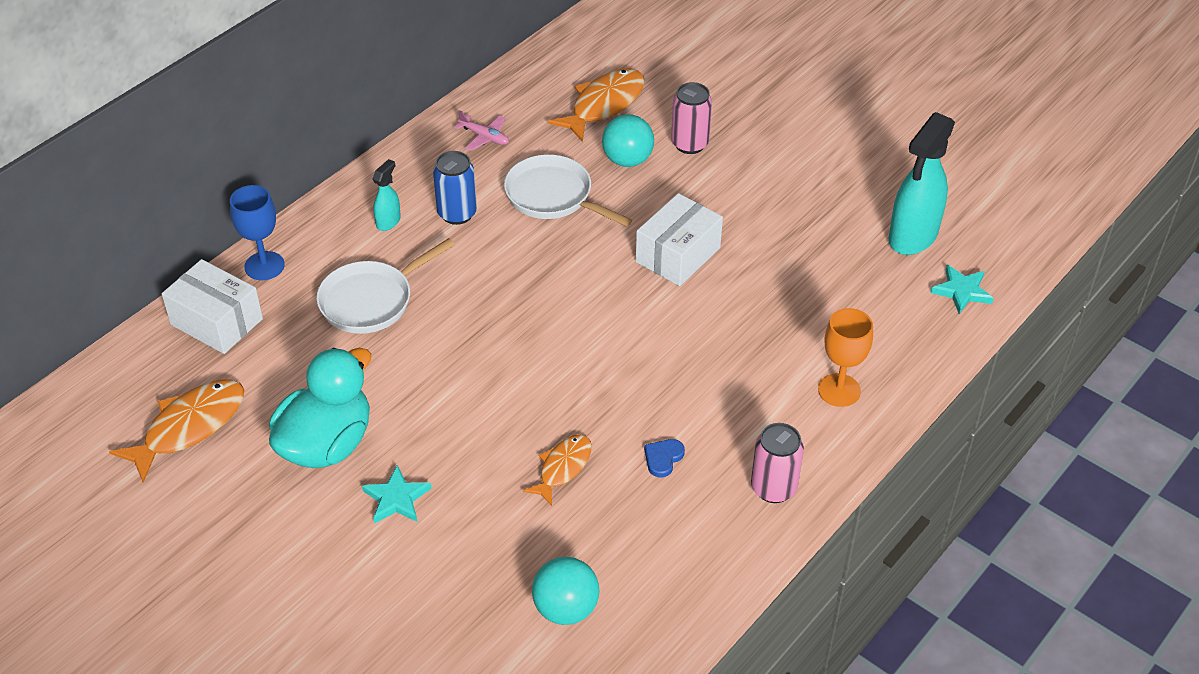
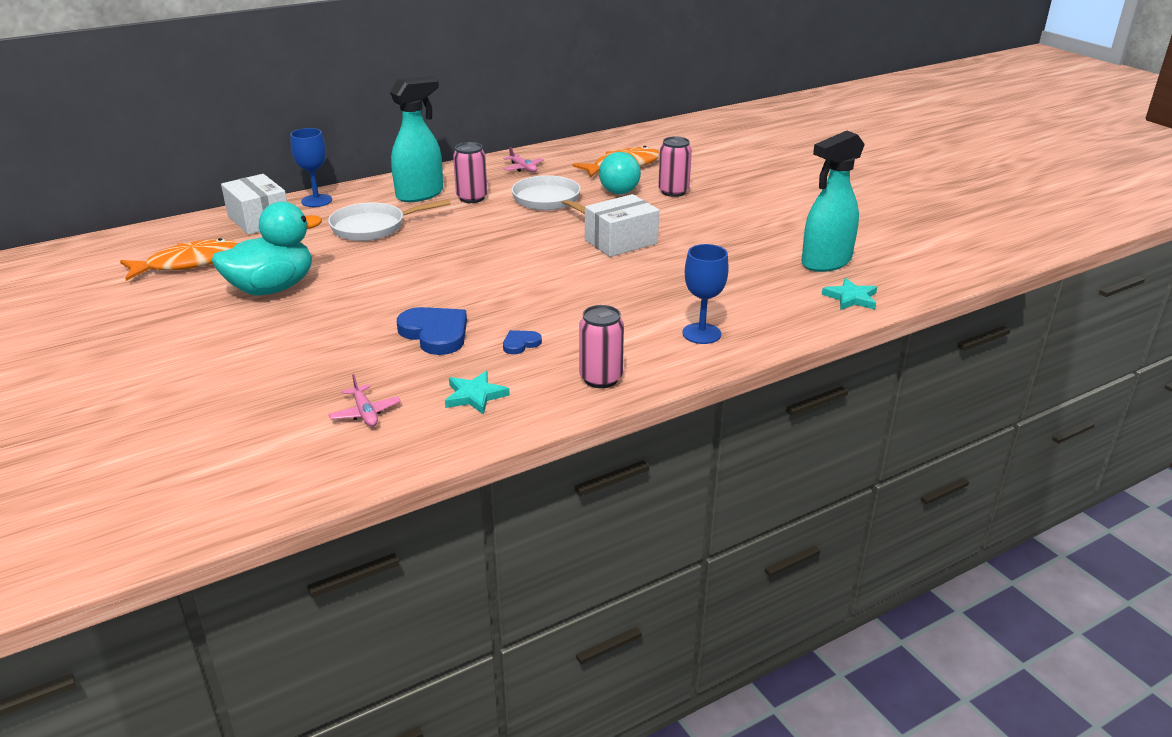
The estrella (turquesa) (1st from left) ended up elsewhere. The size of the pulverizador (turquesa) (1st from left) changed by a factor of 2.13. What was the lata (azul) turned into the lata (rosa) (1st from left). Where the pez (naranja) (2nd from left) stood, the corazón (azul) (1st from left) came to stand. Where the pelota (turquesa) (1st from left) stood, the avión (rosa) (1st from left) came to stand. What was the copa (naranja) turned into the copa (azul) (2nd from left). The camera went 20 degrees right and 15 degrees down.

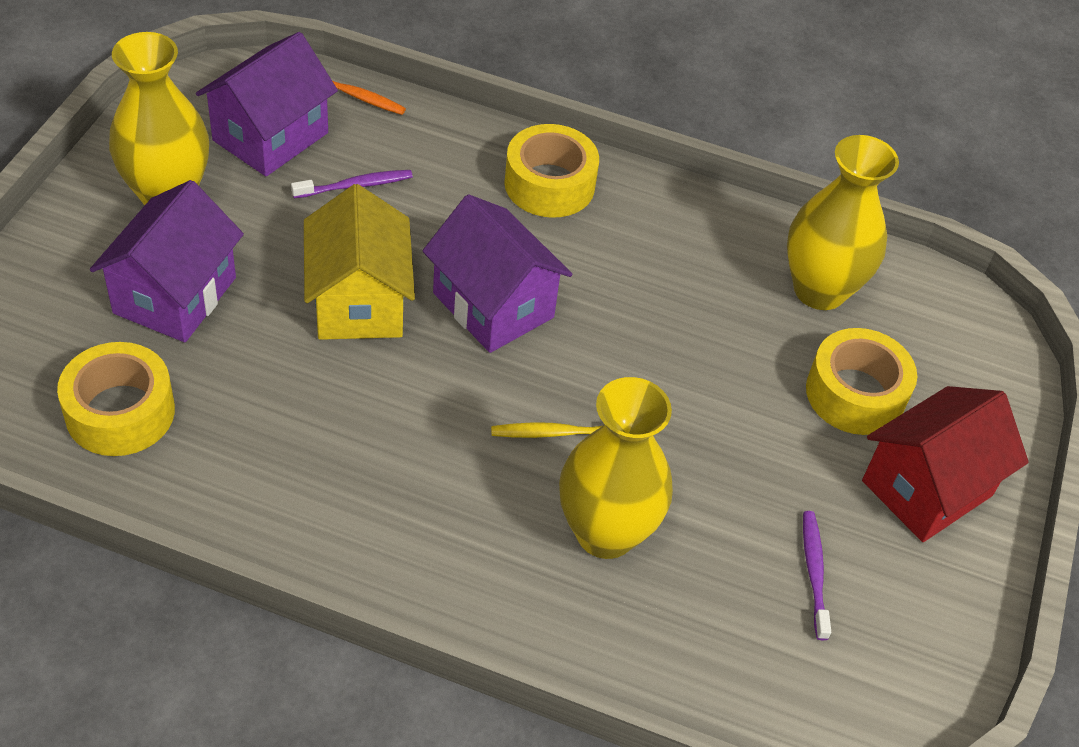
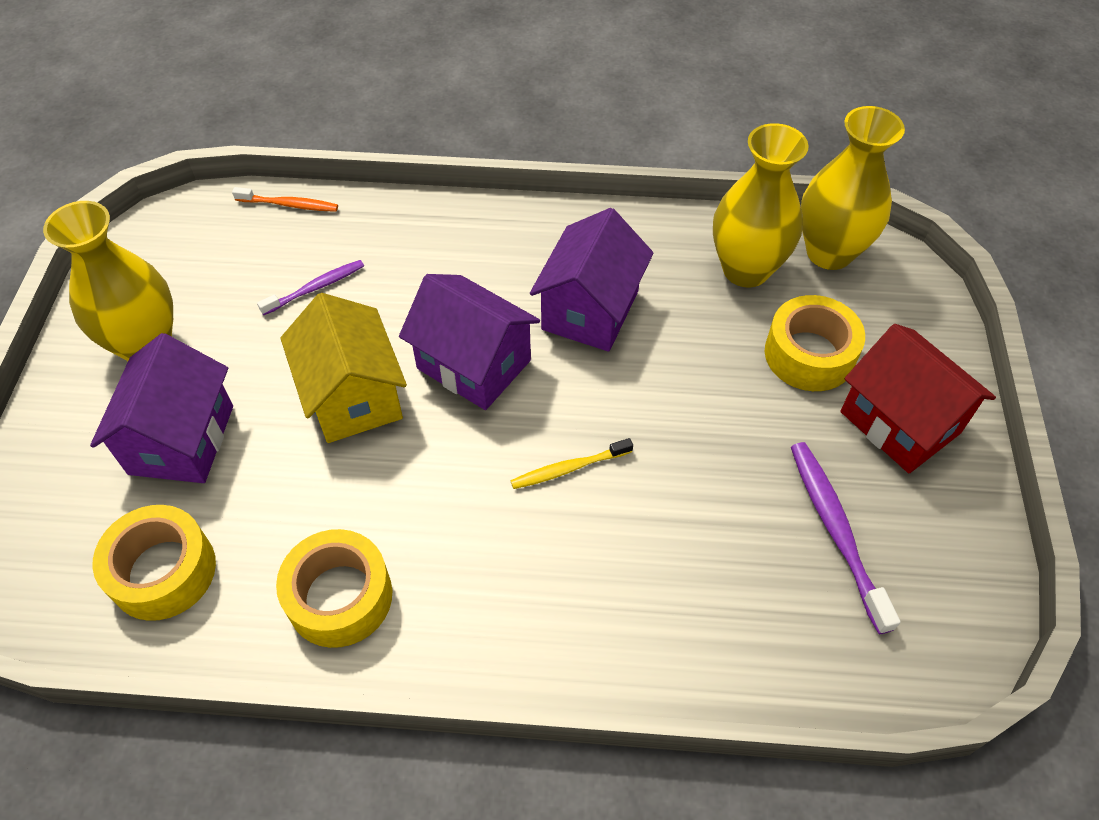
The casa (morado) (2nd from left in the first image) ended up elsewhere. The cinta adhesiva (amarillo) (2nd from left) ended up elsewhere. The florero (amarillo) (2nd from left in the first image) ended up elsewhere. The size of the cepillo de dientes (morado) (2nd from left) changed by a factor of 1.60. The casa (rojo) ended up facing another way, 75 degrees counterclockwise from before. The camera went 10 degrees left and 5 degrees up.

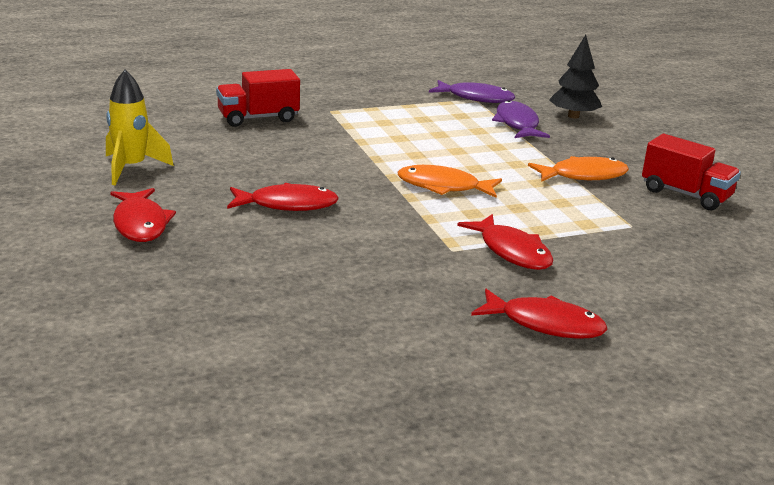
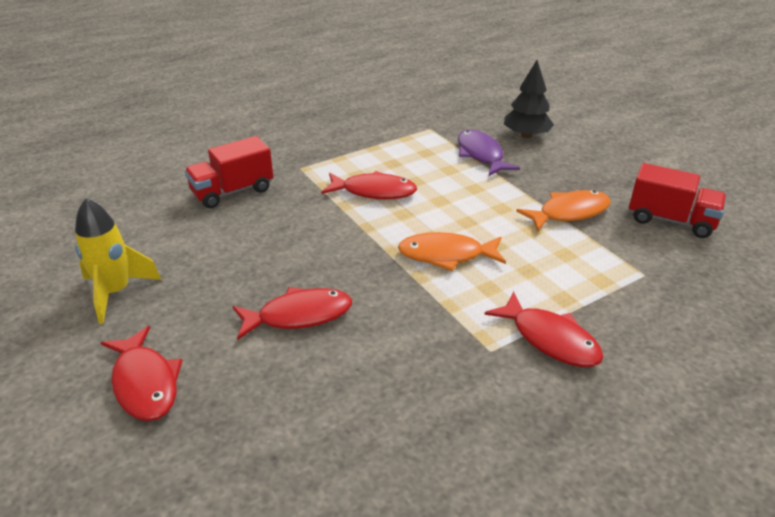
The second view lost the pez (morado) (1st from left). The pez (rojo) (4th from left in the first image) ended up elsewhere. The camera went 10 degrees left and 10 degrees up.

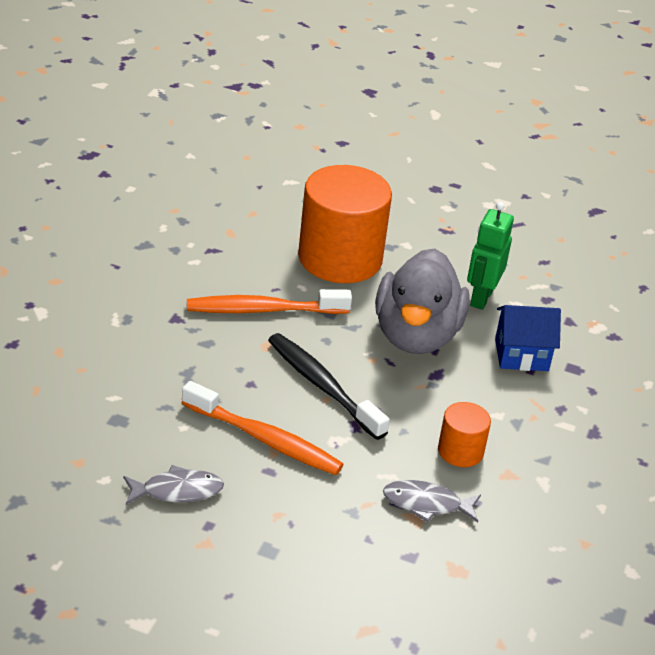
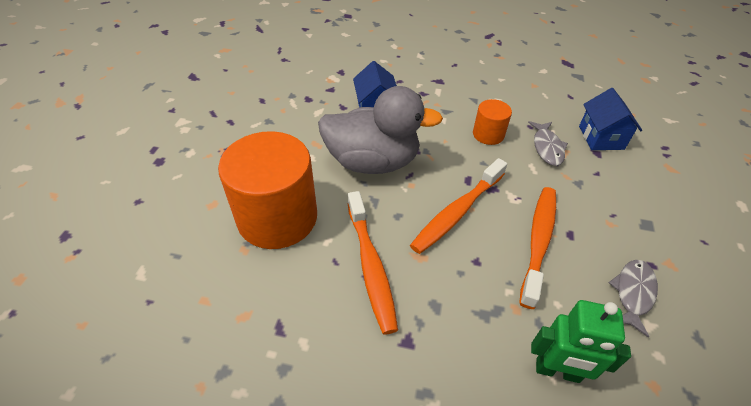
The pez (gris) (1st from left in the first image) ended up facing another way, 45 degrees clockwise from before. What was the cepillo de dientes (negro) turned into the cepillo de dientes (naranja) (2nd from left). The robot (verde) ended up elsewhere. The second view gained the casa (azul) (2nd from left). The camera went 95 degrees left and 10 degrees up.

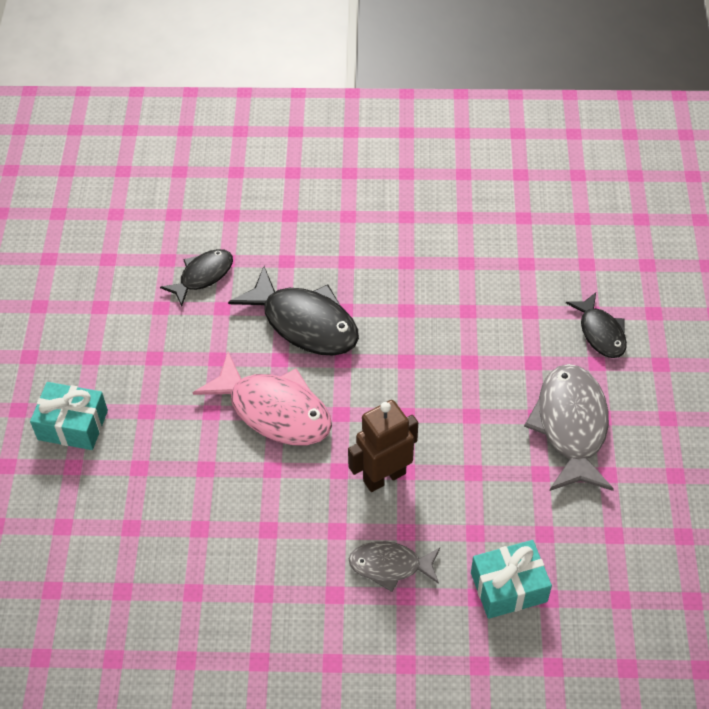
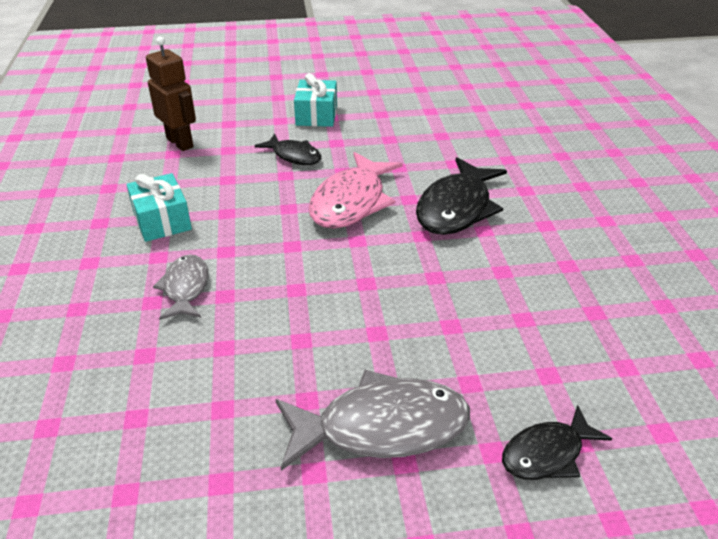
The pez (negro) (1st from left) ended up elsewhere. The robot (marrón) ended up elsewhere. The regalo (turquesa) (2nd from left in the first image) ended up elsewhere. The camera went 80 degrees right and 15 degrees down.

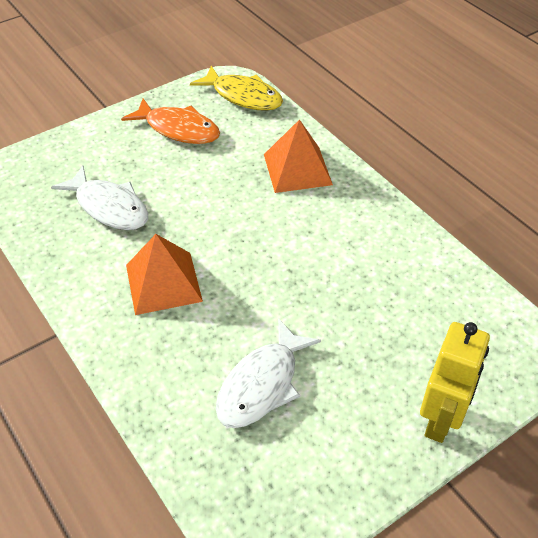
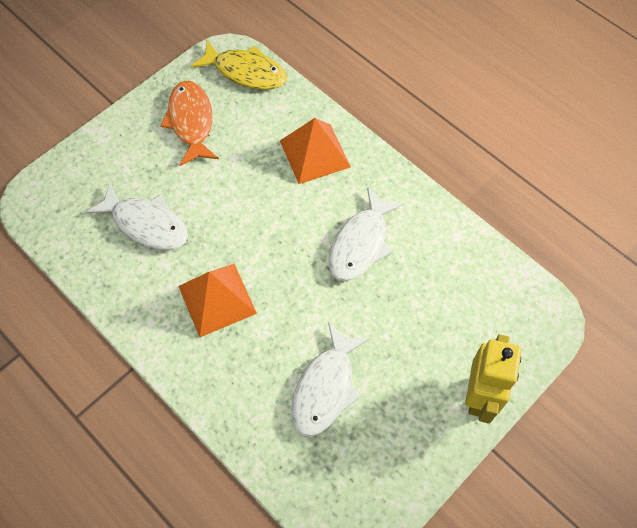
The pez (naranja) ended up facing another way, 120 degrees counterclockwise from before. The second view gained the pez (blanco) (3rd from left). The camera went 10 degrees left and 15 degrees up.

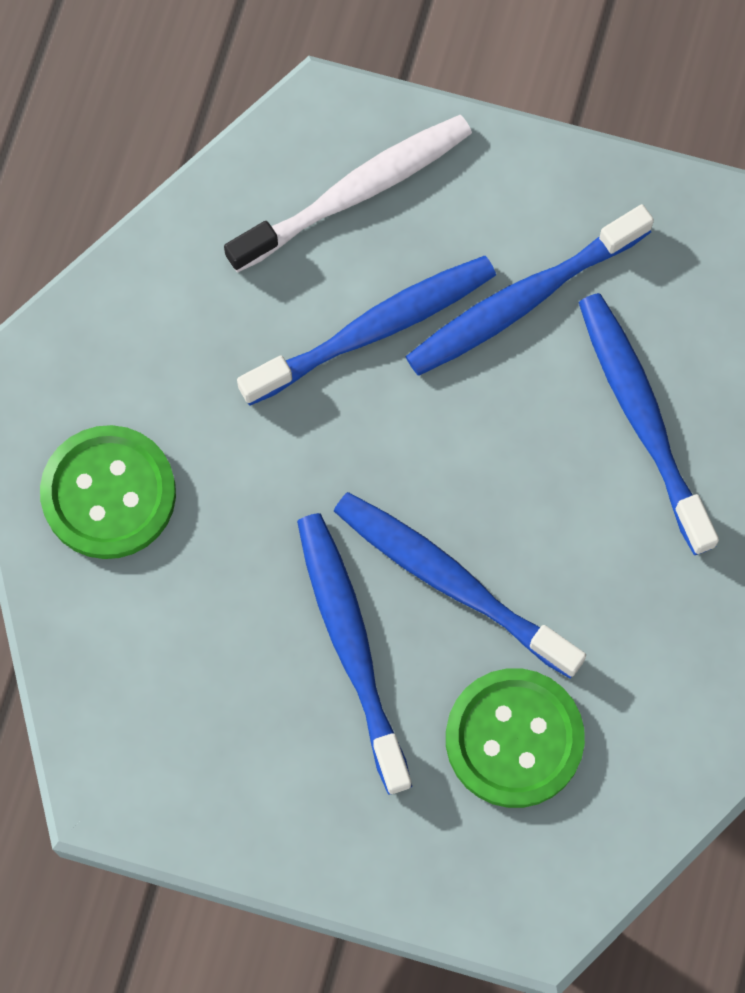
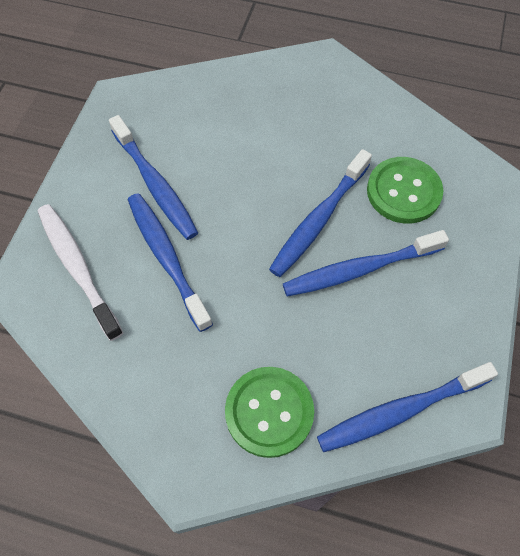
The cepillo de dientes (azul) (5th from left) ended up elsewhere. The camera went 90 degrees left and 10 degrees down.

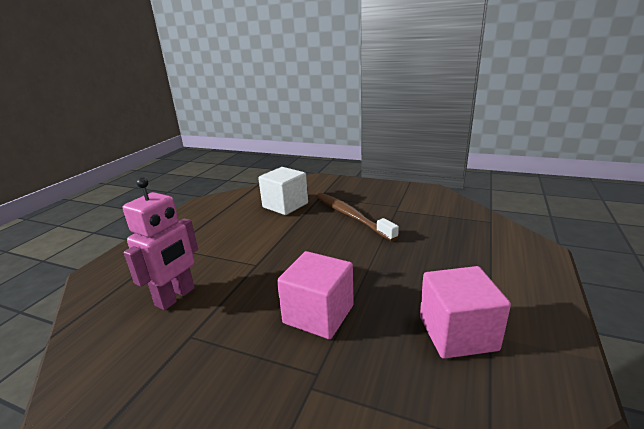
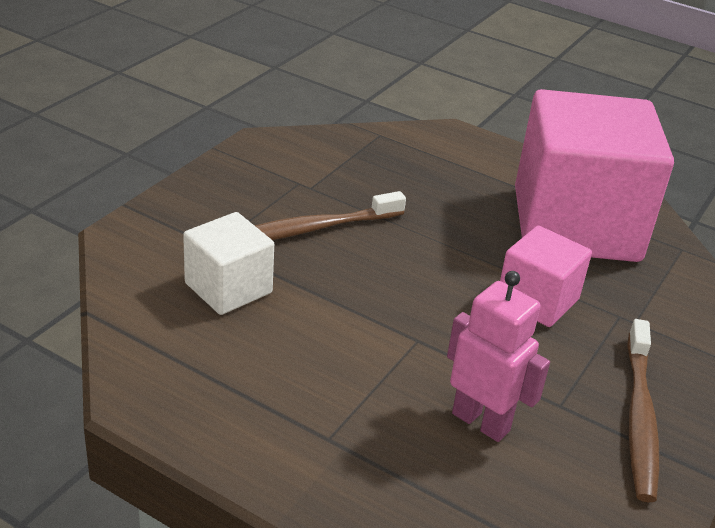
The size of the cubo (rosa) (2nd from left) changed by a factor of 2.07. The second view gained the cepillo de dientes (marrón) (2nd from left). The camera went 85 degrees left and 10 degrees up.

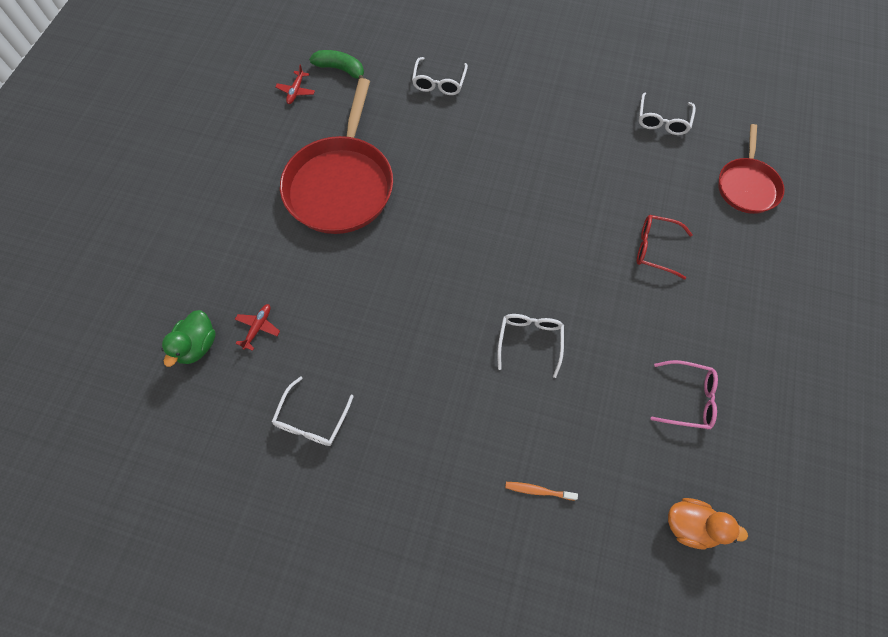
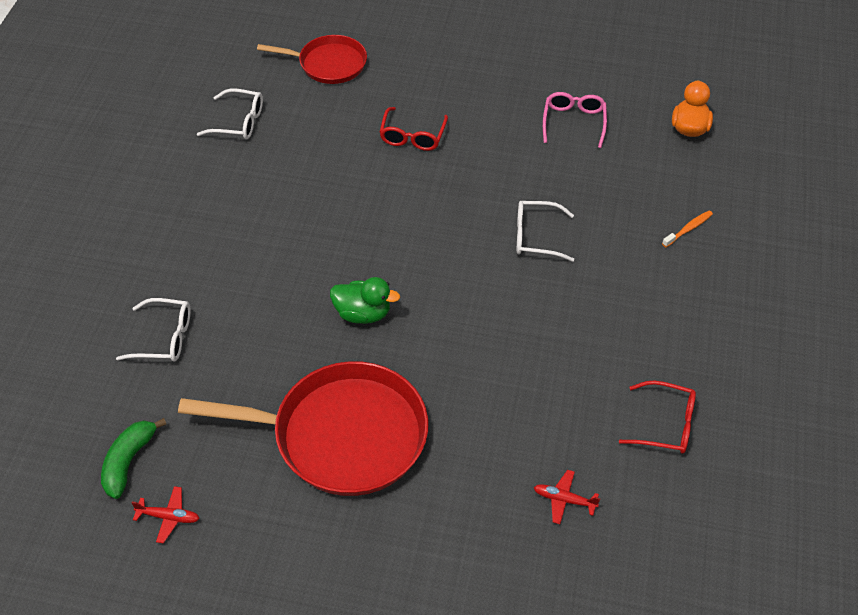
The pato (verde) ended up elsewhere. What was the gafas (blanco) (1st from left) turned into the gafas (rojo) (2nd from left). The cepillo de dientes (naranja) ended up facing another way, 135 degrees counterclockwise from before. The camera went 95 degrees left and 15 degrees down.

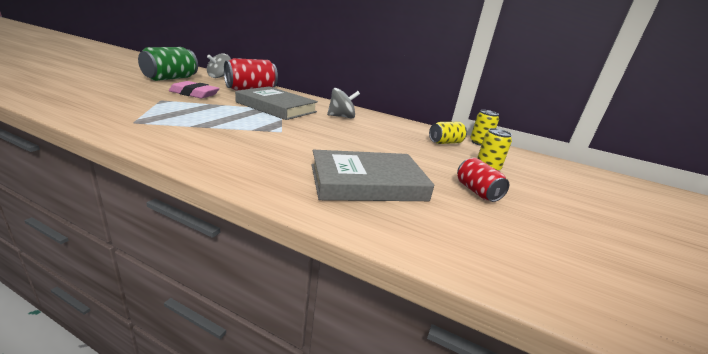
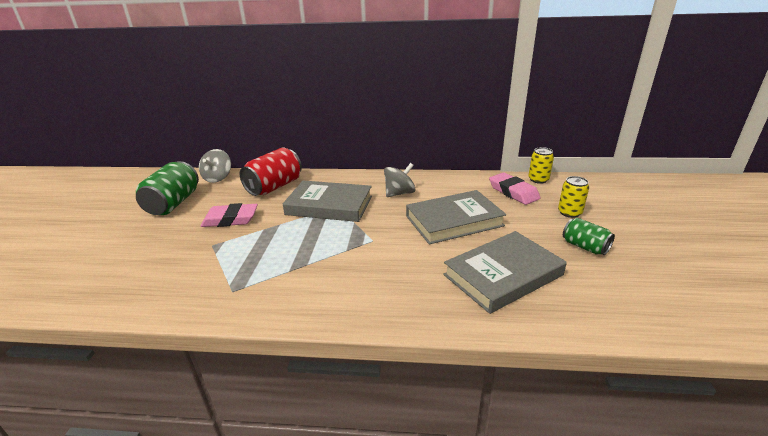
Where the lata (amarillo) (1st from left) stood, the goma de borrar (rosa) (2nd from left) came to stand. What was the lata (rojo) (2nd from left) turned into the lata (verde) (2nd from left). The second view gained the libro (gris) (2nd from left). The camera went 15 degrees left and 5 degrees up.

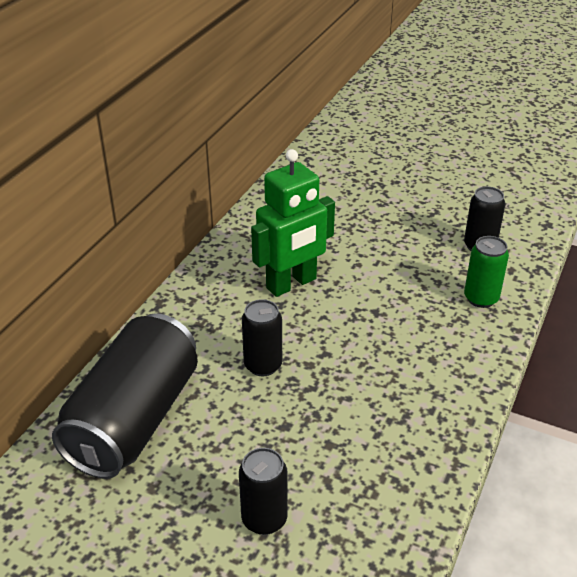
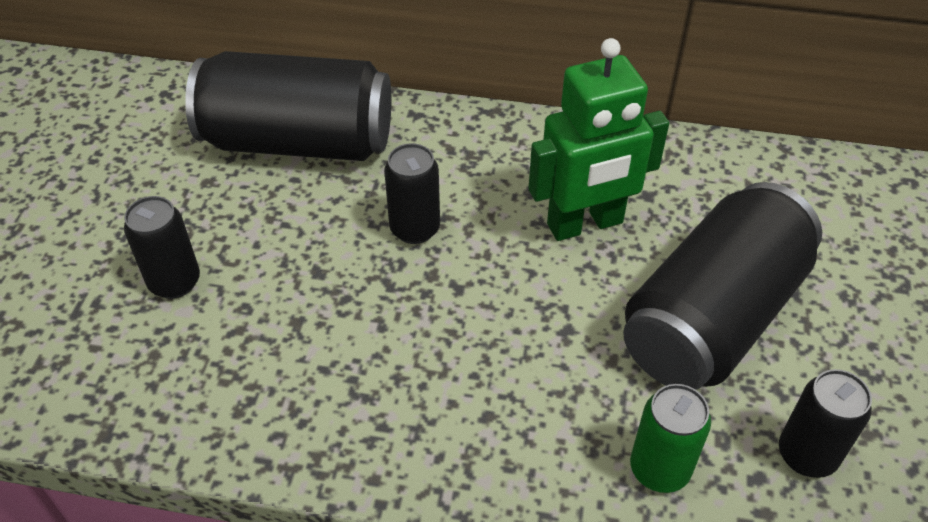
The robot (verde) ended up facing another way, 60 degrees counterclockwise from before. The second view gained the lata (negro) (4th from left). The camera went 75 degrees right and 10 degrees up.

